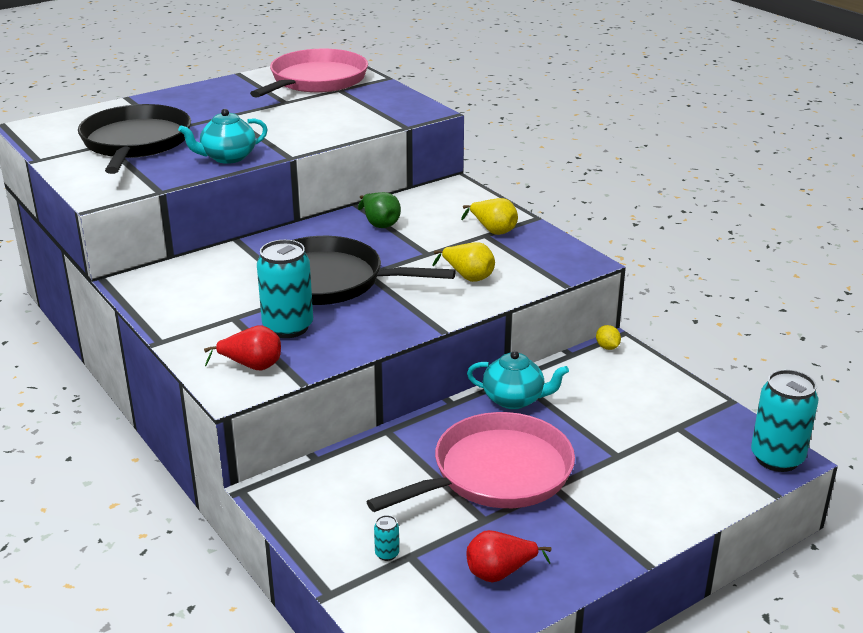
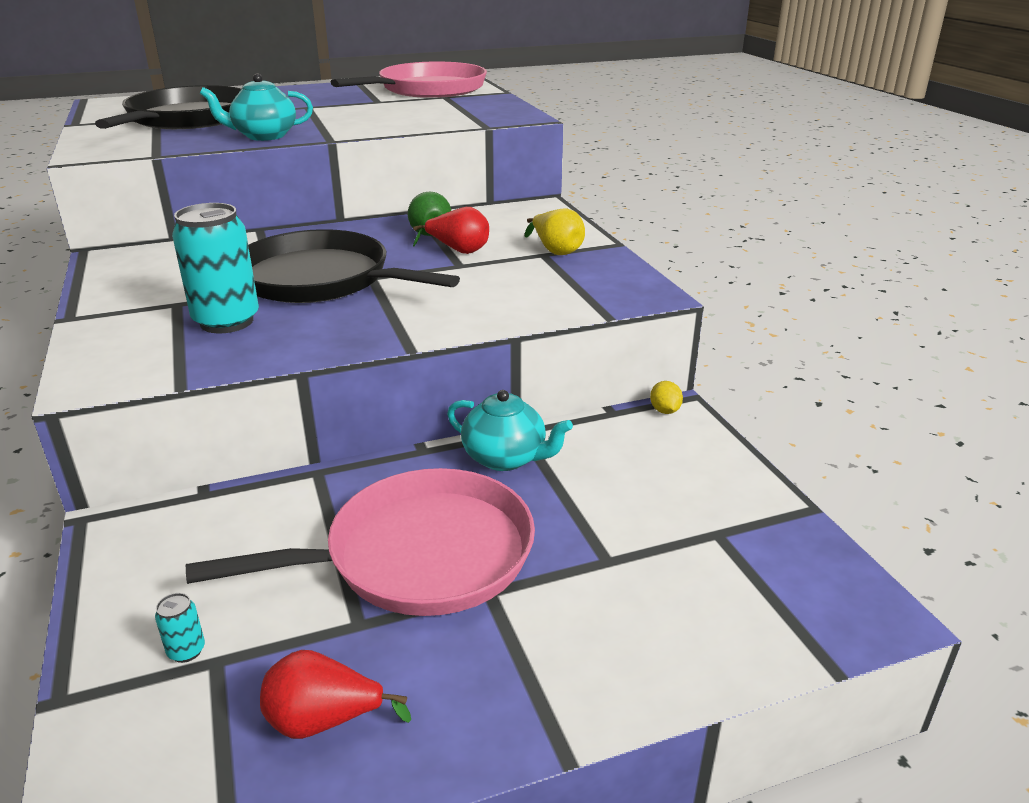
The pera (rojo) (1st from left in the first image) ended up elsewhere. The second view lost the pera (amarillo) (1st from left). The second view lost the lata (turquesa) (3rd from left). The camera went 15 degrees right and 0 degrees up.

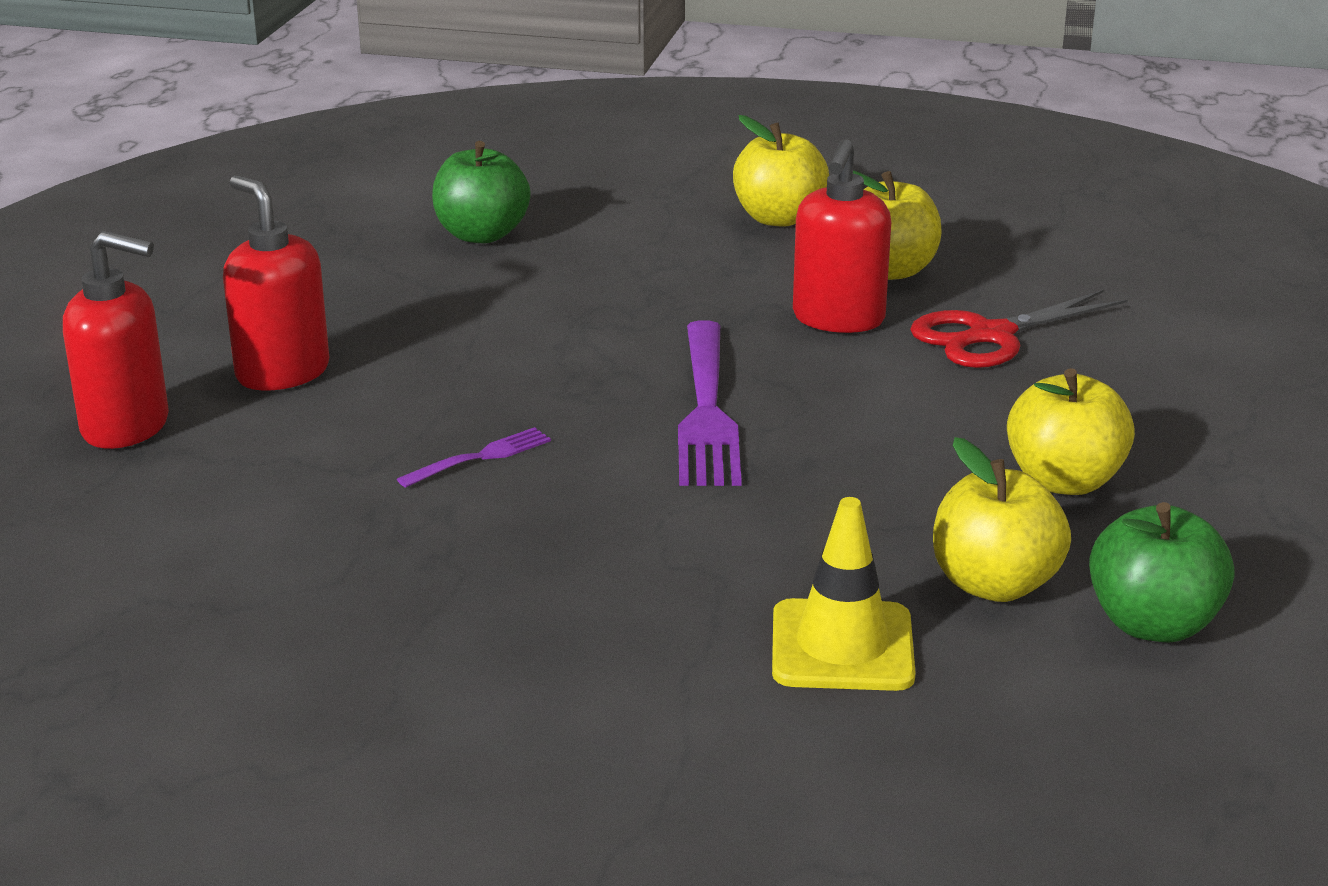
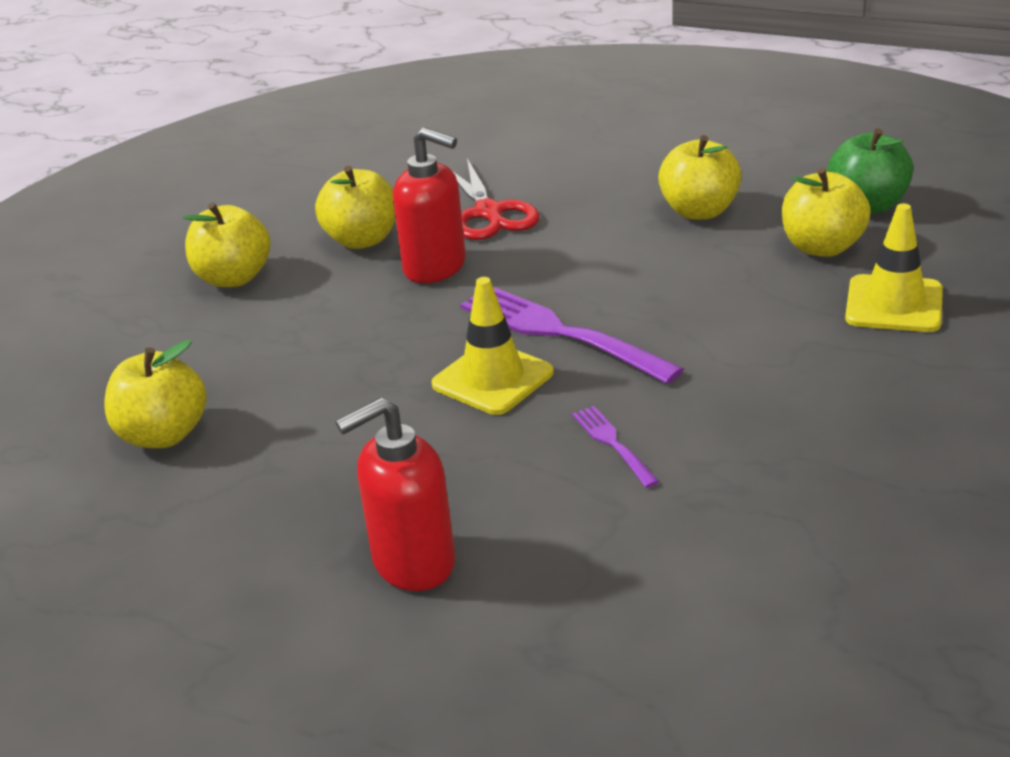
The second view lost the dispensador de jabón (rojo) (1st from left). What was the manzana (verde) (1st from left) turned into the manzana (amarillo) (1st from left). The tenedor (morado) (2nd from left in the first image) ended up facing another way, 150 degrees counterclockwise from before. The second view gained the cono de tráfico (amarillo) (1st from left). The camera went 75 degrees left and 5 degrees up.

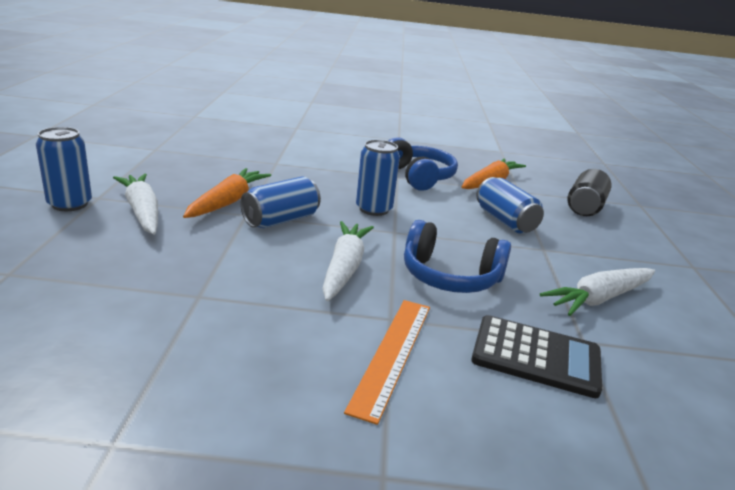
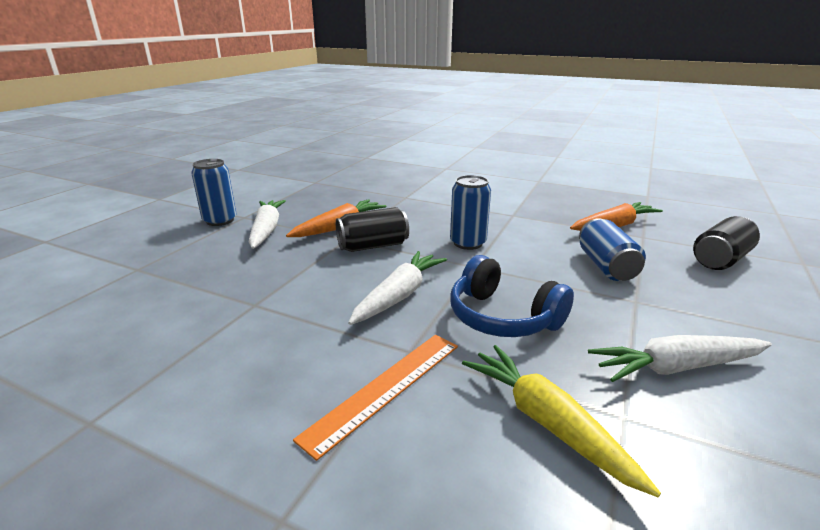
What was the lata (azul) (2nd from left) turned into the lata (negro) (1st from left). The second view lost the auriculares (azul) (1st from left). Where the calculadora (negro) stood, the zanahoria (amarillo) came to stand. The camera went 25 degrees right and 0 degrees up.

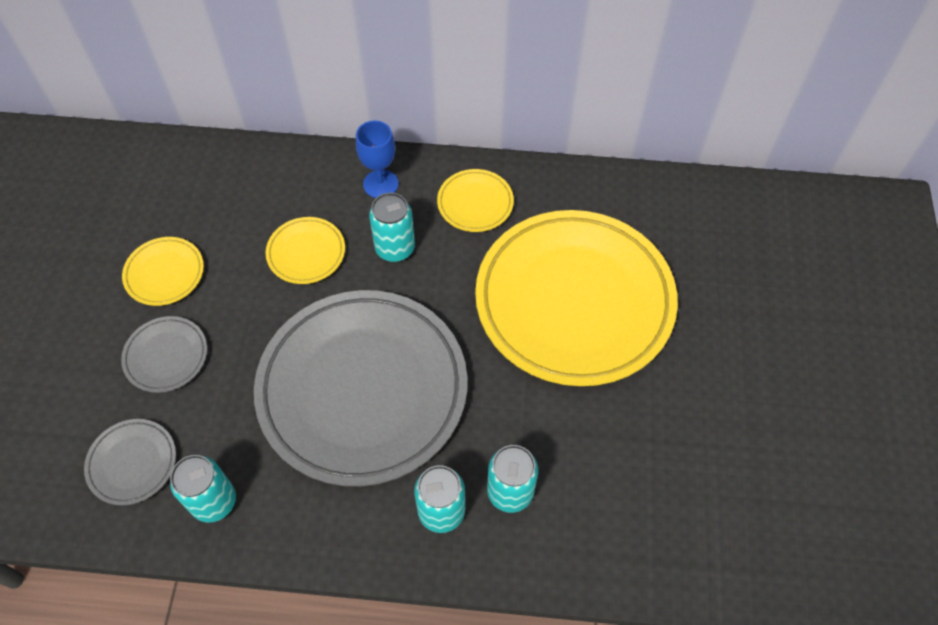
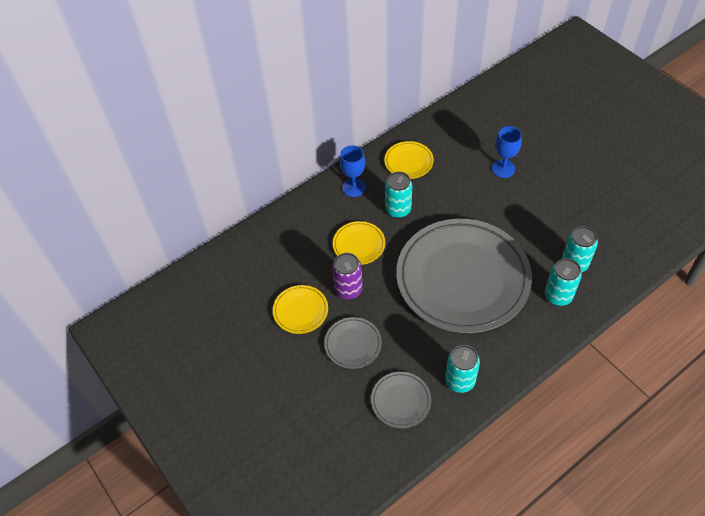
Where the plato (amarillo) (4th from left) stood, the copa (azul) (2nd from left) came to stand. The second view gained the lata (morado). The camera went 40 degrees left and 5 degrees down.

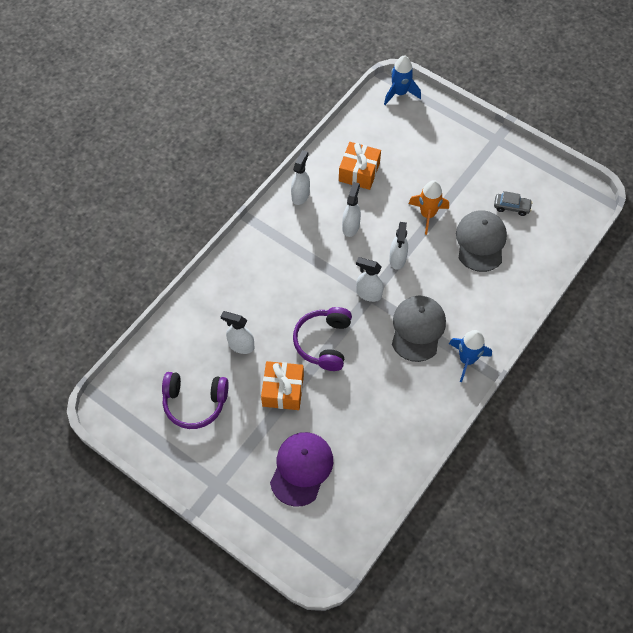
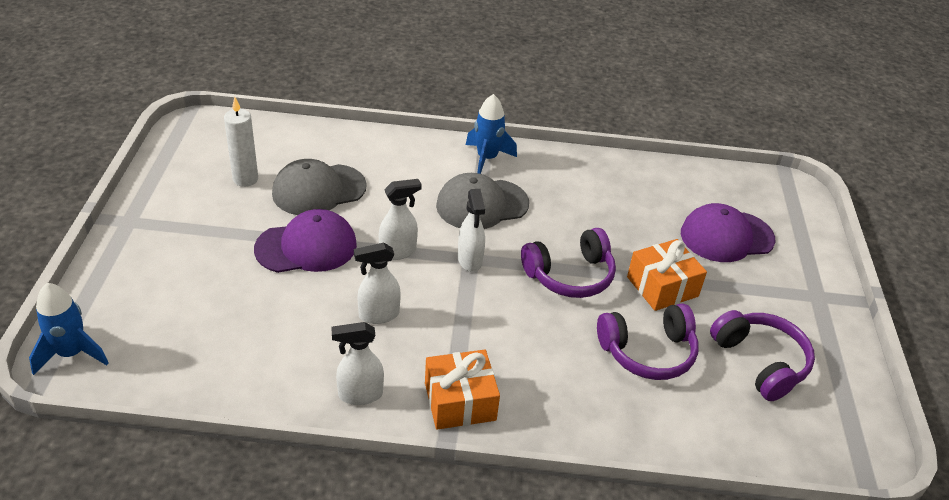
Where the pulverizador (blanco) (1st from left) stood, the auriculares (morado) (2nd from left) came to stand. The regalo (naranja) (2nd from left in the first image) ended up elsewhere. Where the cohete (naranja) stood, the gorra (morado) (1st from left) came to stand. Where the coche (gris) stood, the vela (blanco) came to stand. The camera went 125 degrees left and 20 degrees down.

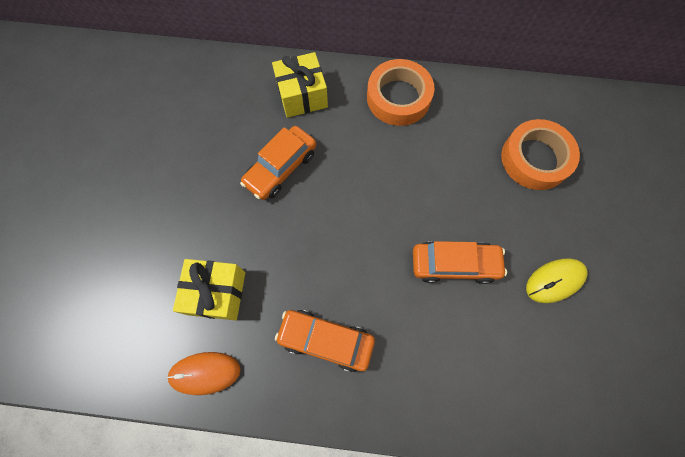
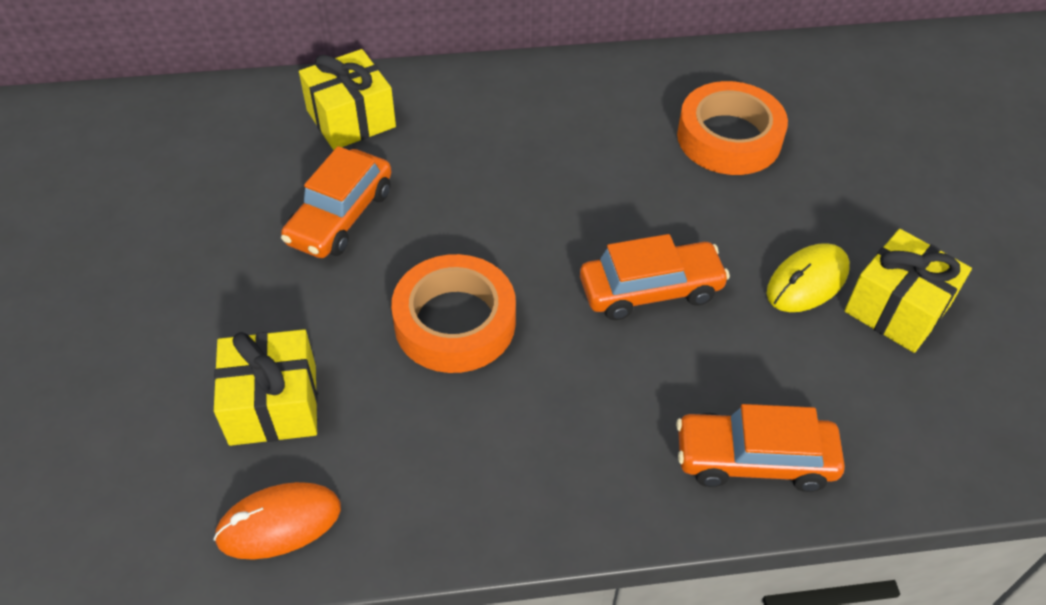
The coche (naranja) (2nd from left in the first image) ended up elsewhere. The cinta adhesiva (naranja) (1st from left) ended up elsewhere. The second view gained the regalo (amarillo) (3rd from left). The camera went 15 degrees left and 20 degrees down.

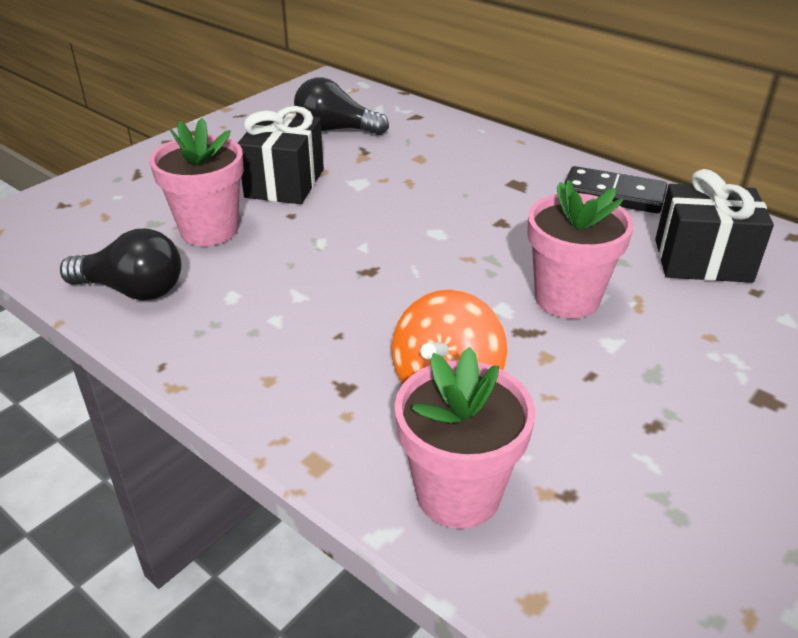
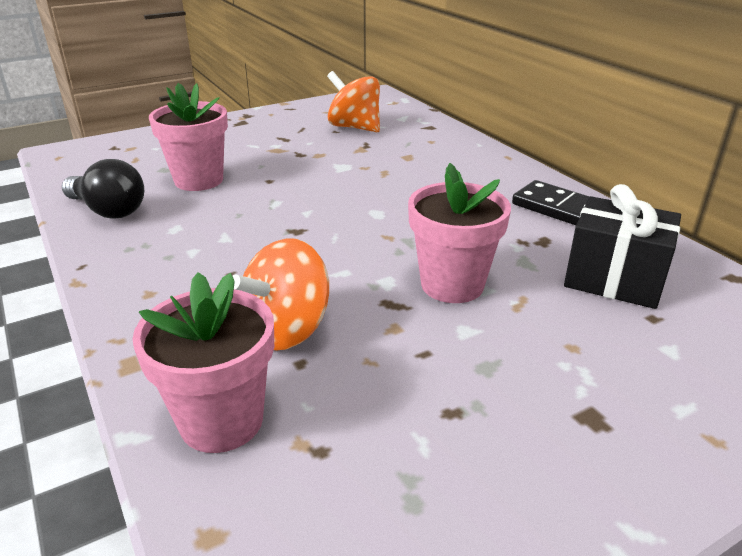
The second view lost the regalo (negro) (1st from left). Where the bombilla (negro) (2nd from left) stood, the peonza (naranja) (2nd from left) came to stand. The camera went 20 degrees right and 5 degrees down.

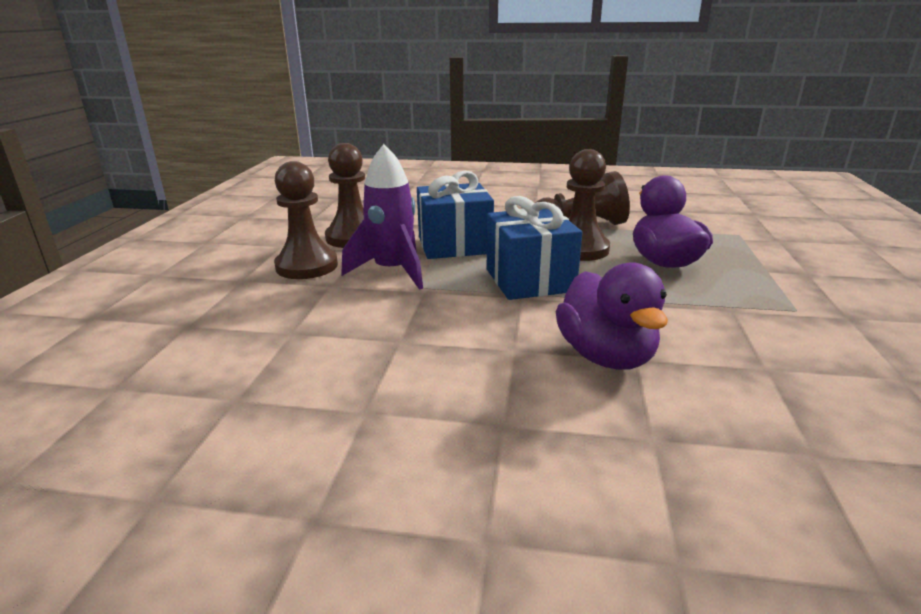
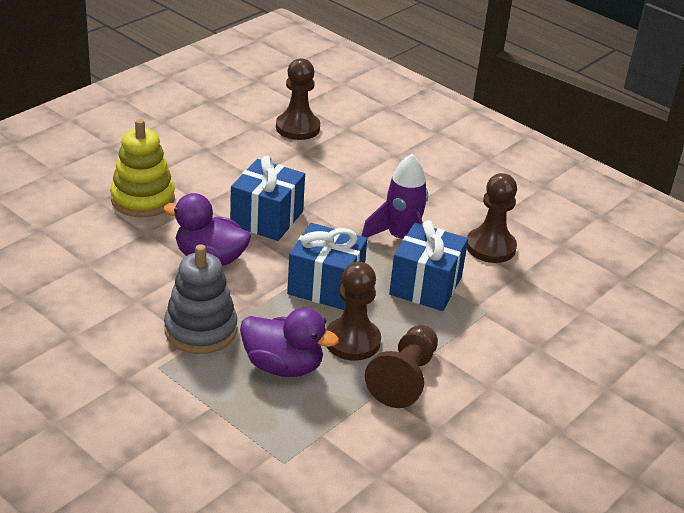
The peón (marrón) (1st from left) ended up elsewhere. The second view gained the juguete apilable (amarillo). The second view gained the juguete apilable (gris). The second view gained the regalo (azul) (1st from left). The camera went 120 degrees right and 10 degrees up.

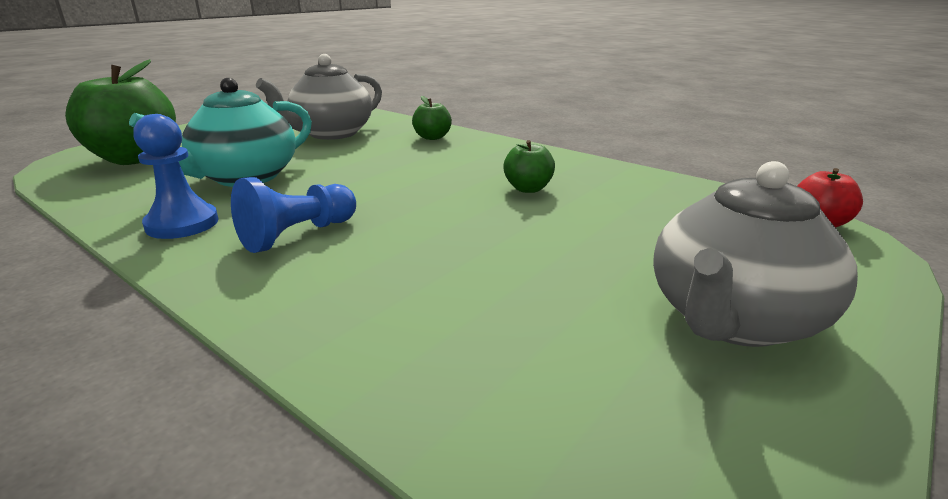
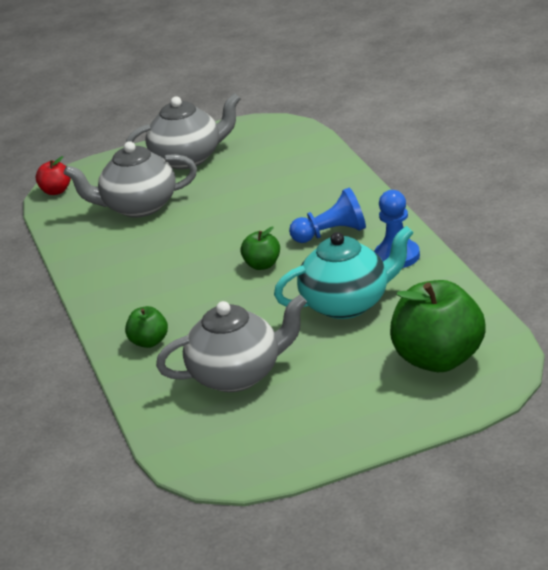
The manzana (verde) (3rd from left in the first image) ended up elsewhere. The second view gained the tetera (gris) (1st from left). The camera went 145 degrees left and 5 degrees up.

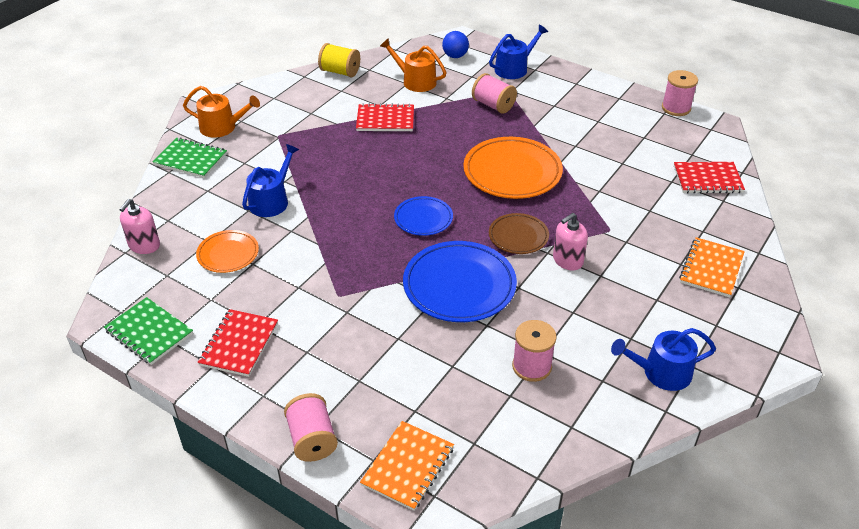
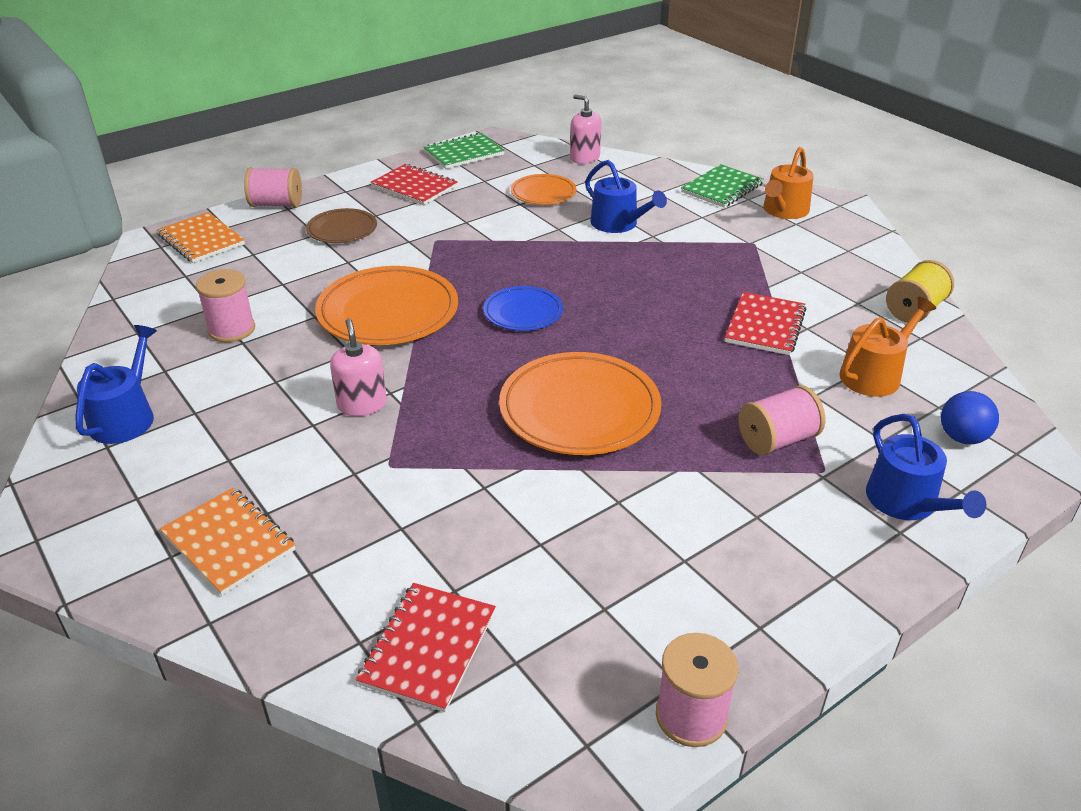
What was the plato (azul) (2nd from left) turned into the plato (naranja) (1st from left). The plato (marrón) ended up elsewhere. The camera went 110 degrees right and 5 degrees down.

